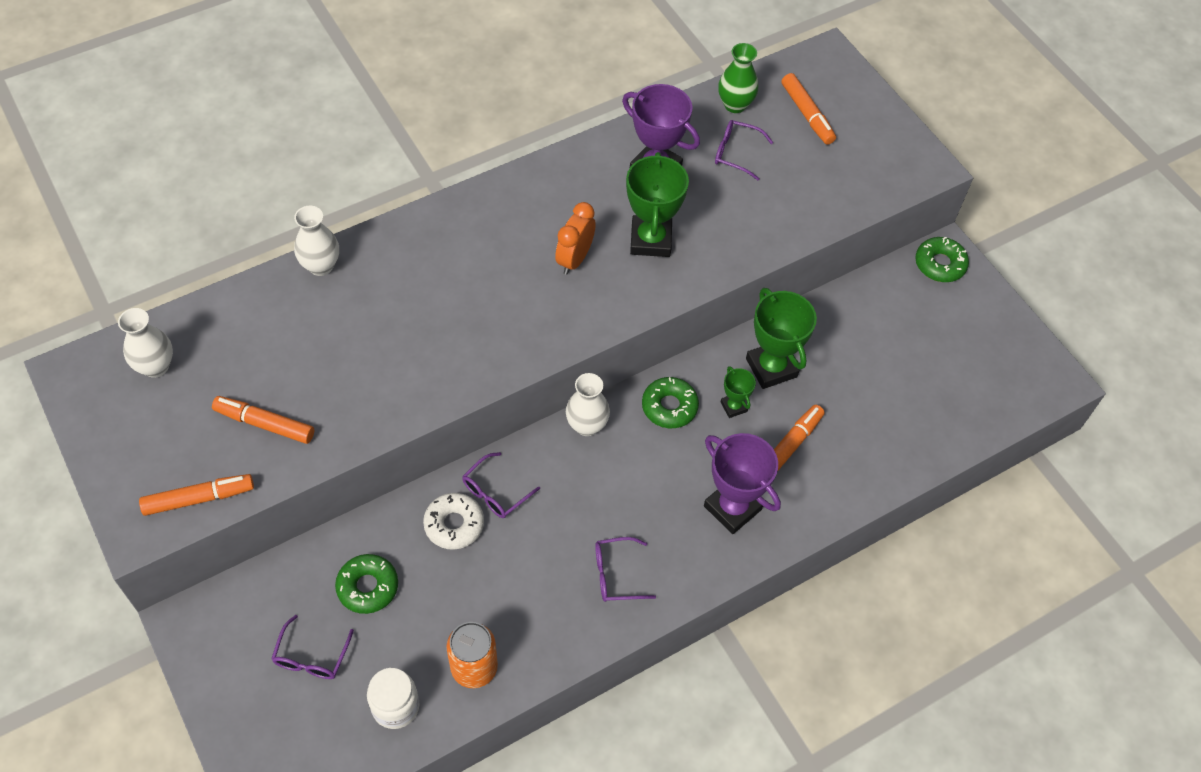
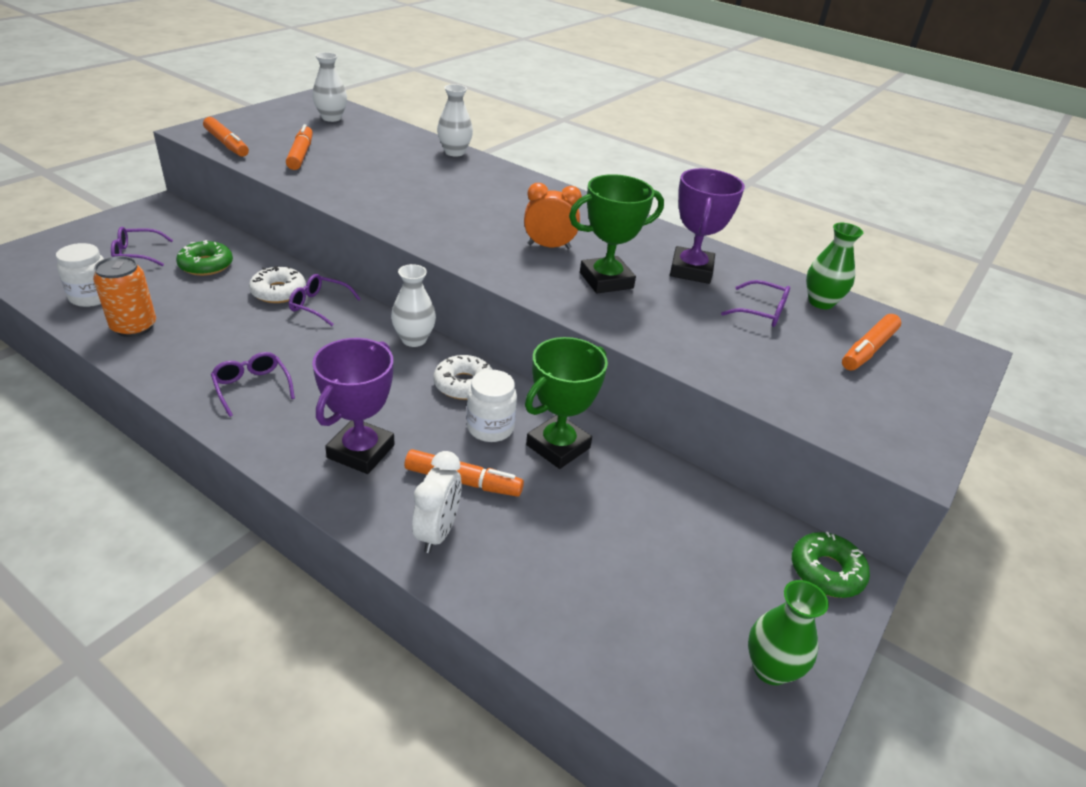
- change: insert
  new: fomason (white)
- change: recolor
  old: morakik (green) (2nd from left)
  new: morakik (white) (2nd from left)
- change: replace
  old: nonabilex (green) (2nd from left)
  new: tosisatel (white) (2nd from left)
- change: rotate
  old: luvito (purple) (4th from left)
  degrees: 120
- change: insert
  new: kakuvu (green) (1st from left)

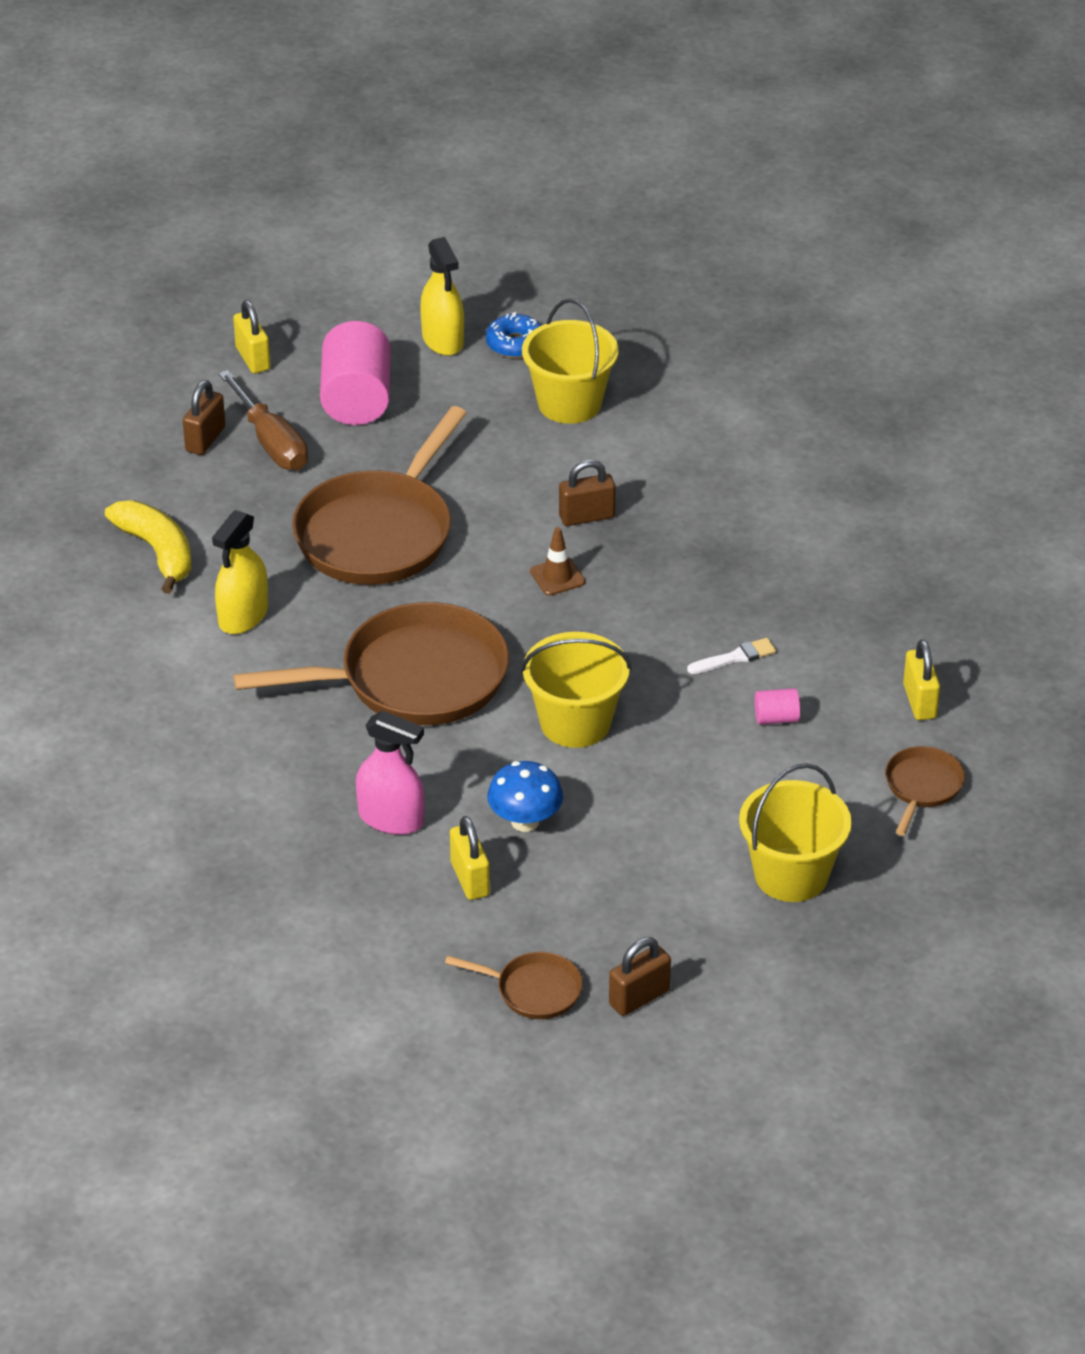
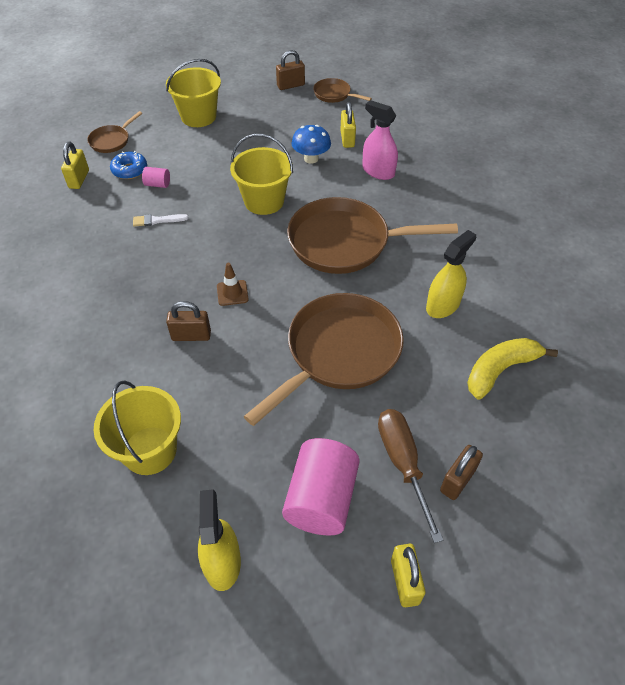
- change: move
  old: morakik (blue)
- change: rotate
  old: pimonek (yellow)
  degrees: 75

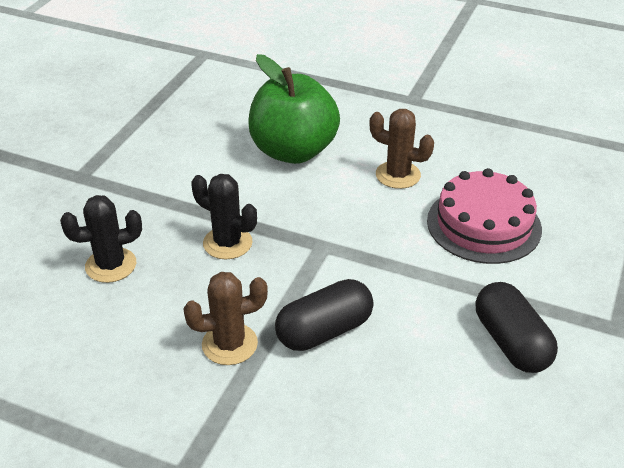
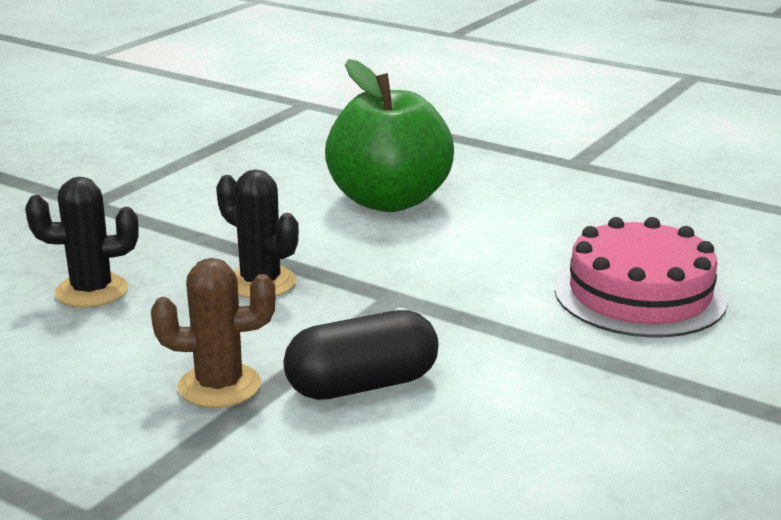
- change: delete
  old: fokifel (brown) (2nd from left)
- change: delete
  old: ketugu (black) (2nd from left)

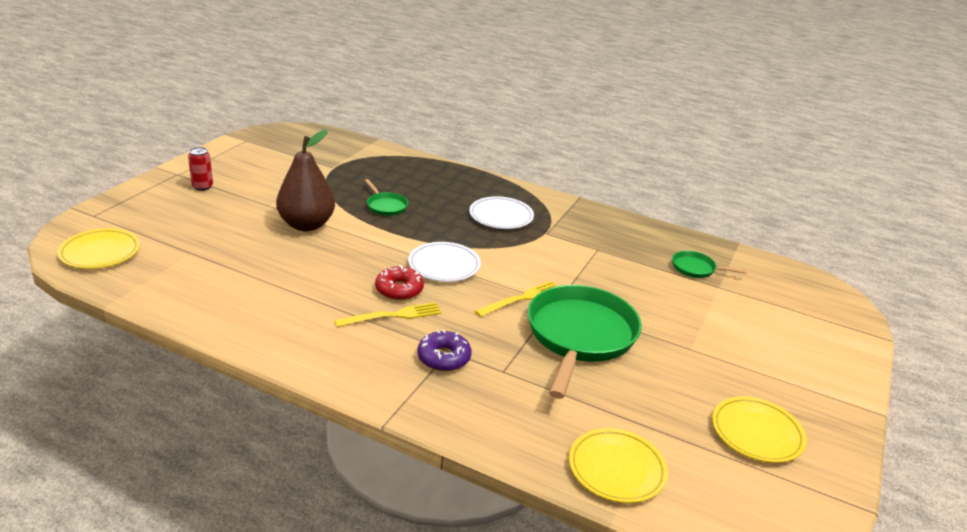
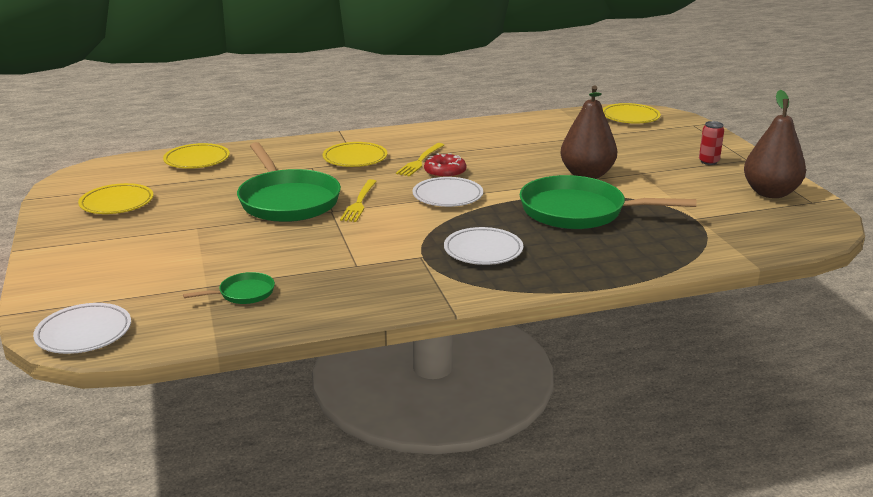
- change: insert
  new: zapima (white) (1st from left)
- change: replace
  old: morakik (purple)
  new: zapima (yellow) (3rd from left)
- change: resize
  old: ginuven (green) (1st from left in the first image)
  factor: 2.25
- change: insert
  new: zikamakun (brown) (2nd from left)

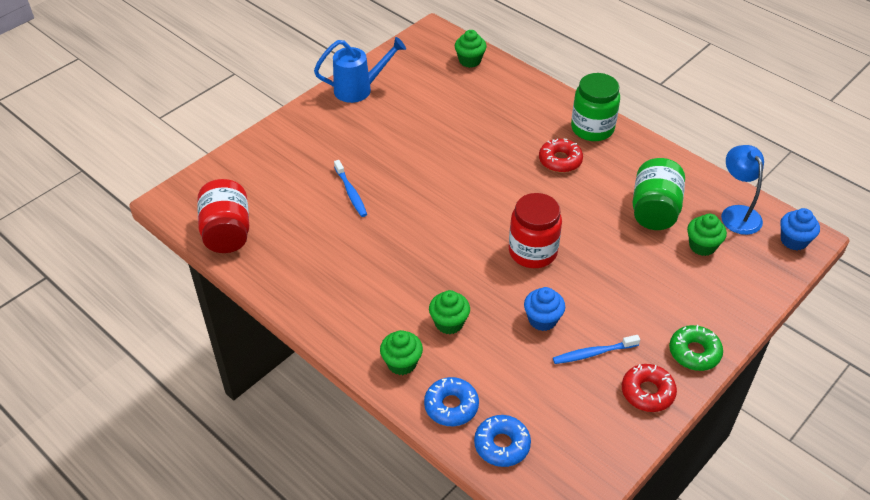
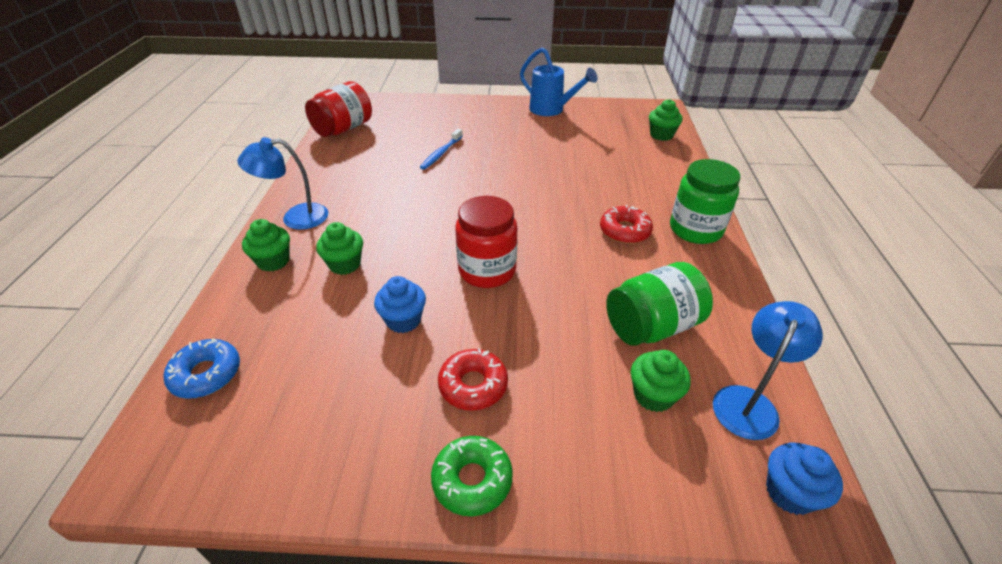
- change: insert
  new: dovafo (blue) (1st from left)
- change: move
  old: morakik (red) (2nd from left in the first image)
  new: morakik (red) (1st from left)
- change: delete
  old: morakik (blue) (1st from left)
- change: delete
  old: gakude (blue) (2nd from left)

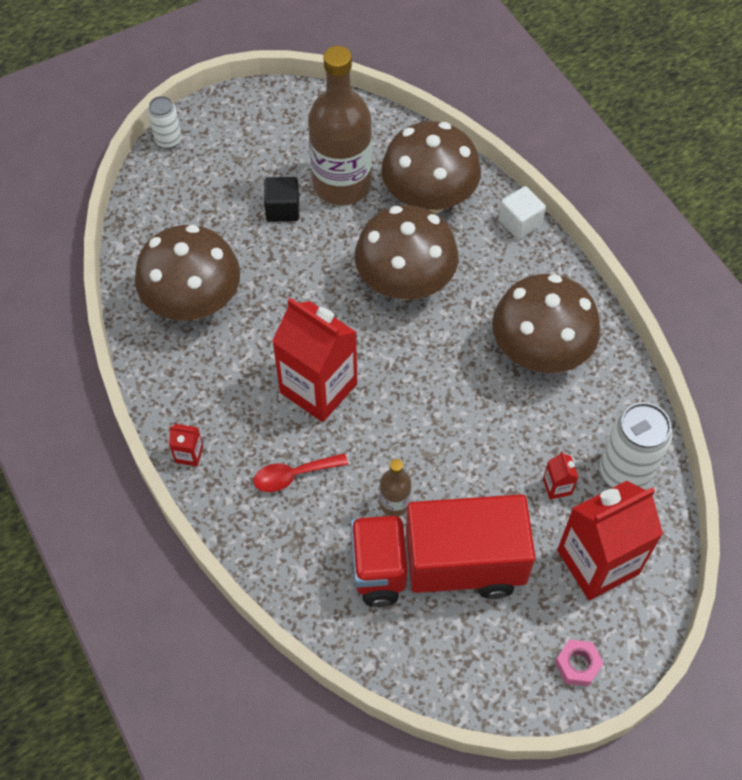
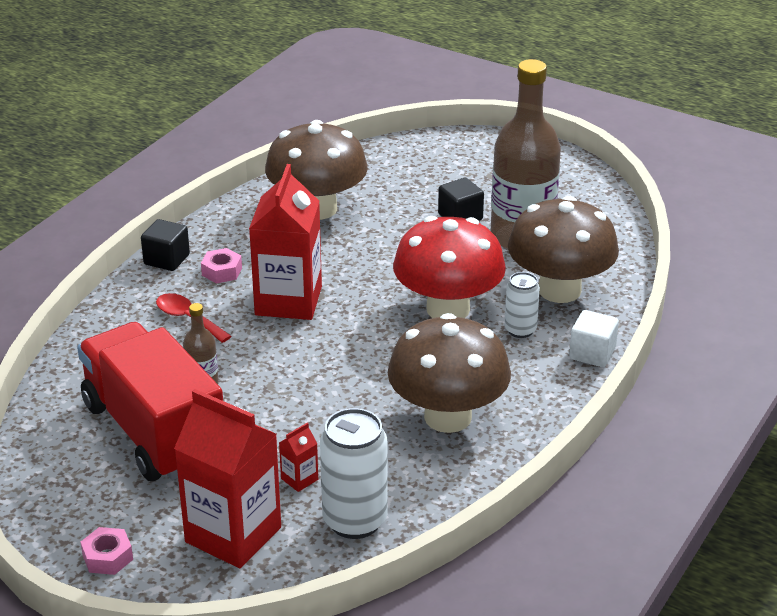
- change: replace
  old: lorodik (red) (1st from left)
  new: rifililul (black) (1st from left)
- change: insert
  new: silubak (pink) (2nd from left)
- change: recolor
  old: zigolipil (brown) (2nd from left)
  new: zigolipil (red)
- change: move
  old: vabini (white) (1st from left in the first image)
  new: vabini (white) (2nd from left)

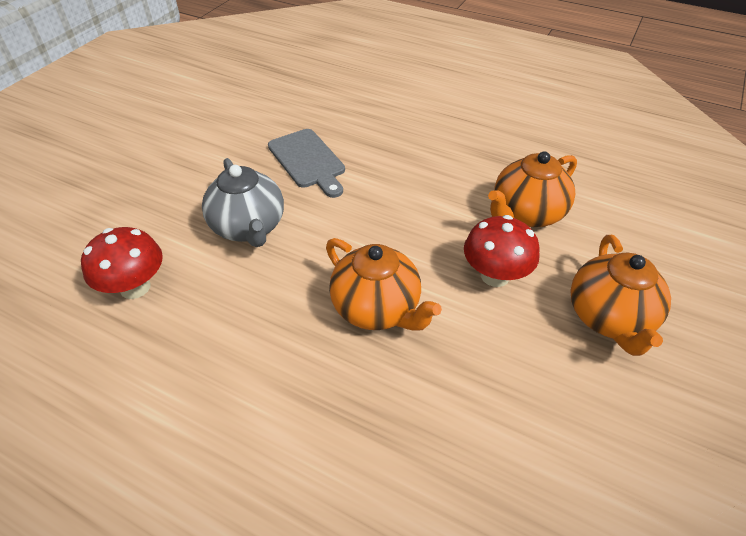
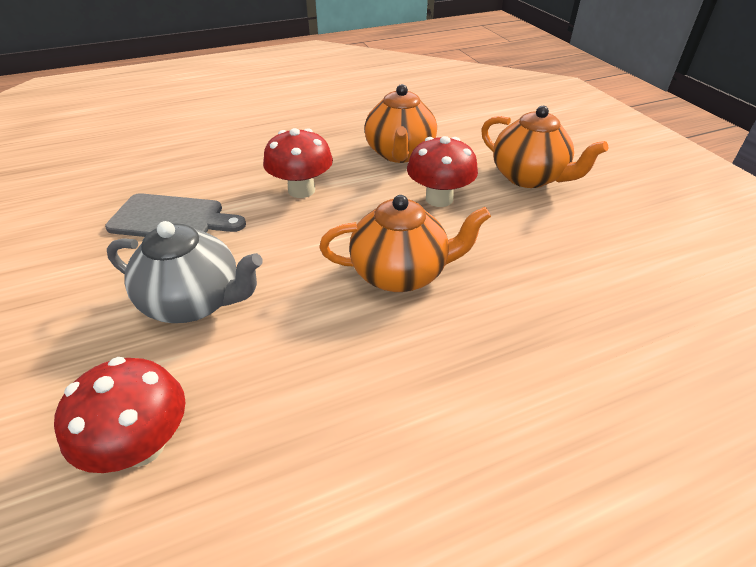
- change: insert
  new: zigolipil (red) (2nd from left)

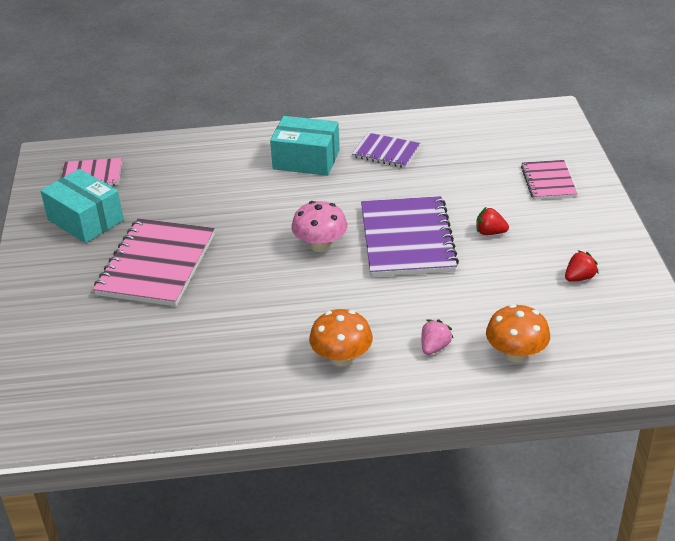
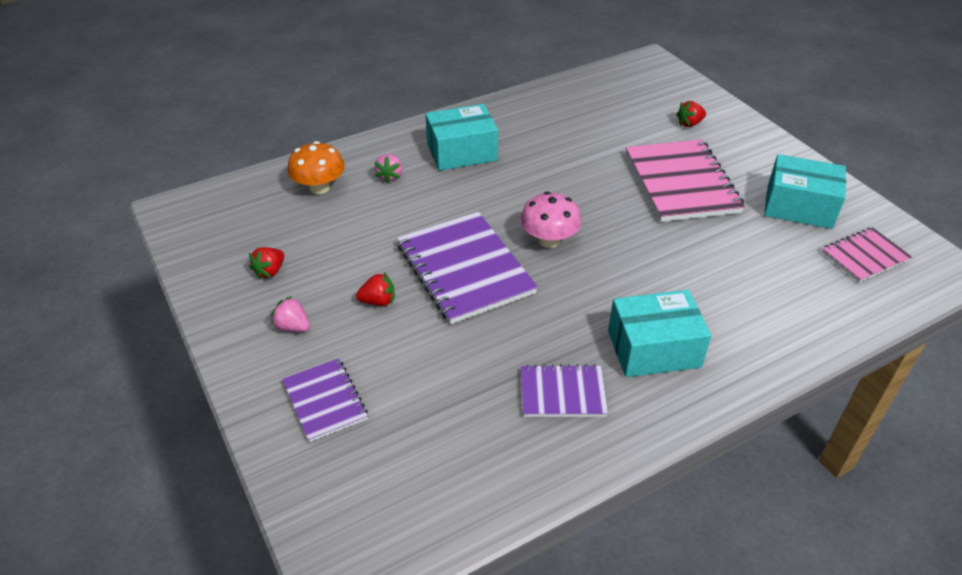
- change: insert
  new: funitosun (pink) (1st from left)
- change: recolor
  old: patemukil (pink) (3rd from left)
  new: patemukil (purple) (1st from left)
- change: replace
  old: zigolipil (orange) (1st from left)
  new: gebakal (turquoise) (1st from left)
- change: insert
  new: funitosun (red) (3rd from left)

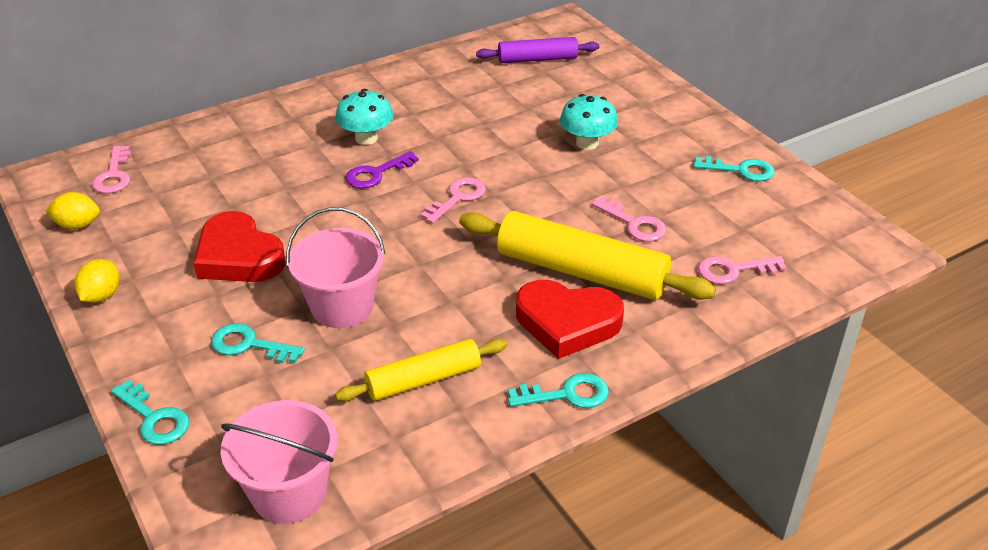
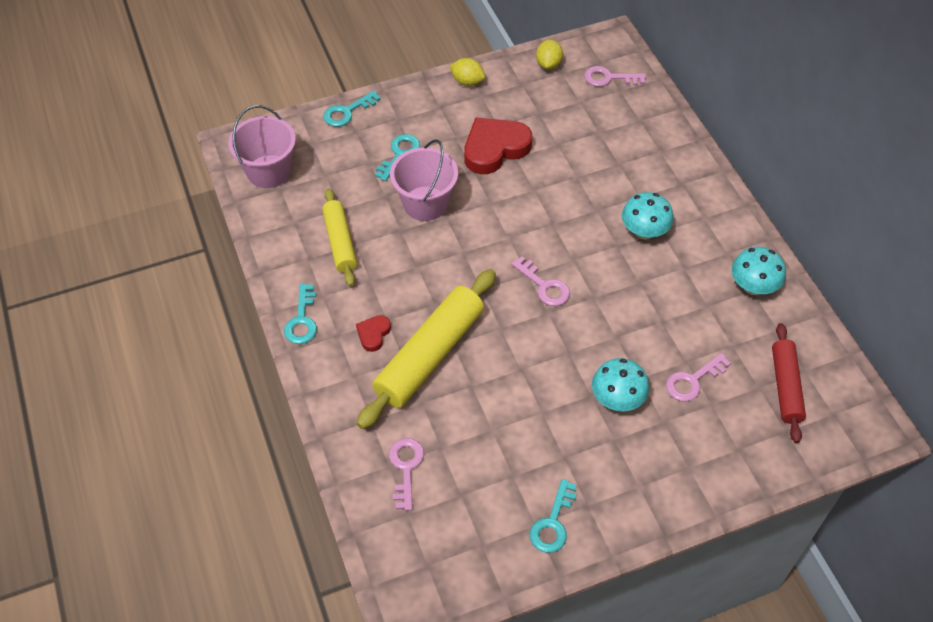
- change: resize
  old: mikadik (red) (2nd from left in the first image)
  factor: 0.48
- change: move
  old: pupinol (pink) (3rd from left in the first image)
  new: pupinol (pink) (4th from left)
- change: insert
  new: zigolipil (turquoise) (3rd from left)
- change: recolor
  old: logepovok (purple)
  new: logepovok (red)
- change: delete
  old: pupinol (purple)

